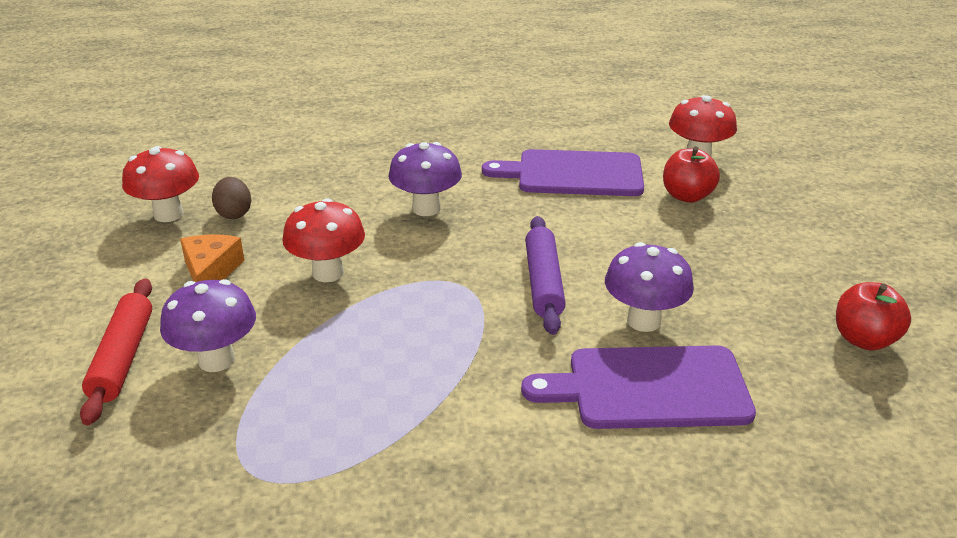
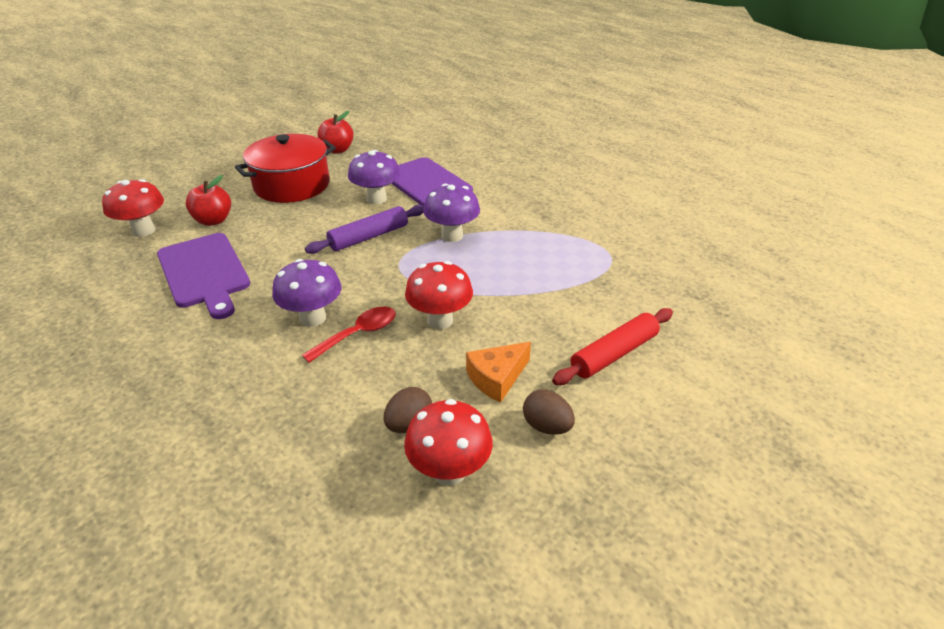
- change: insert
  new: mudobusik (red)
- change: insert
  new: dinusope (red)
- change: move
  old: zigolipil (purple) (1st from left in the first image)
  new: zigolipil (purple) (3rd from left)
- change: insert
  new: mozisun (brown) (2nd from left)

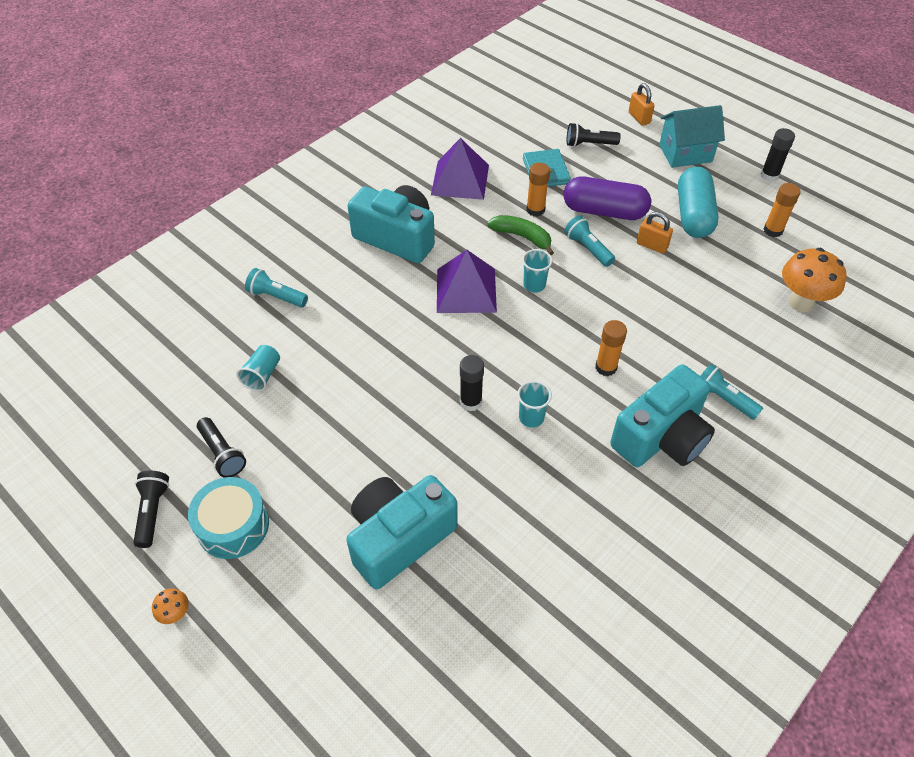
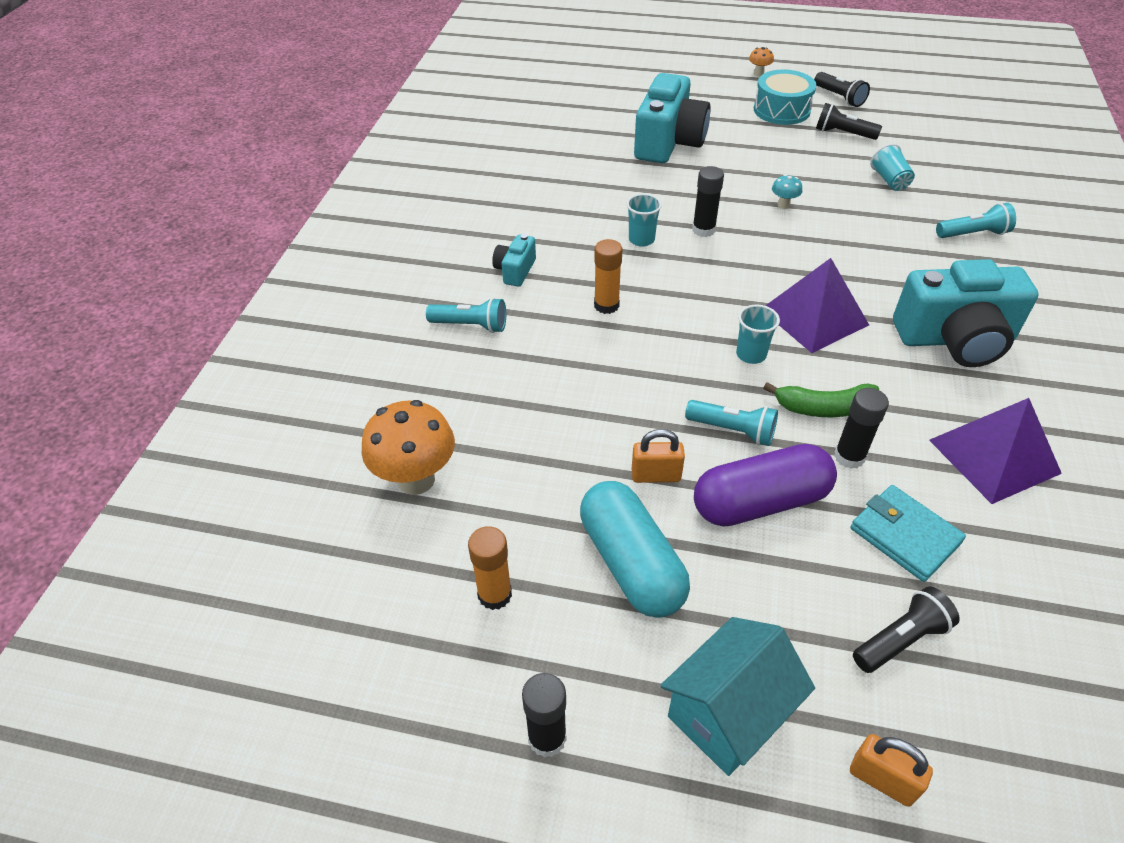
- change: resize
  old: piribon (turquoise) (3rd from left in the first image)
  factor: 0.47
- change: insert
  new: zigolipil (turquoise)
- change: recolor
  old: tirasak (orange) (1st from left)
  new: tirasak (black) (3rd from left)

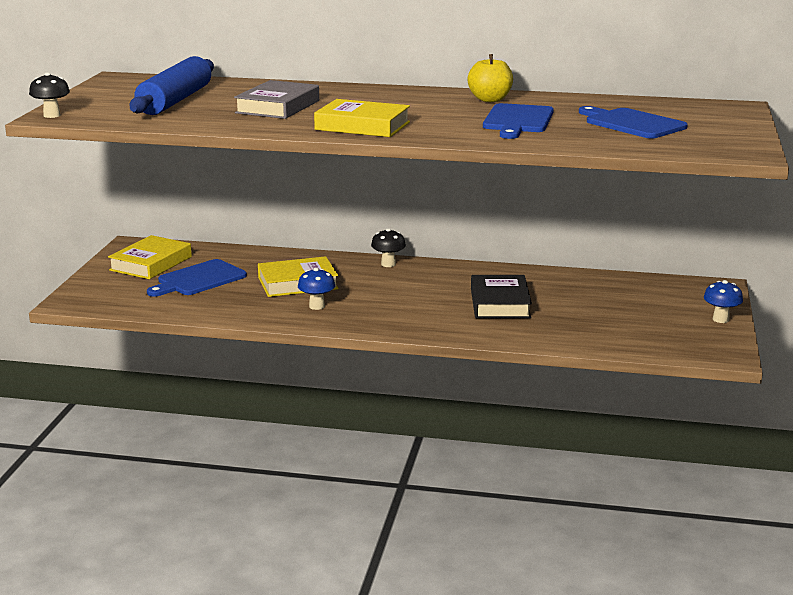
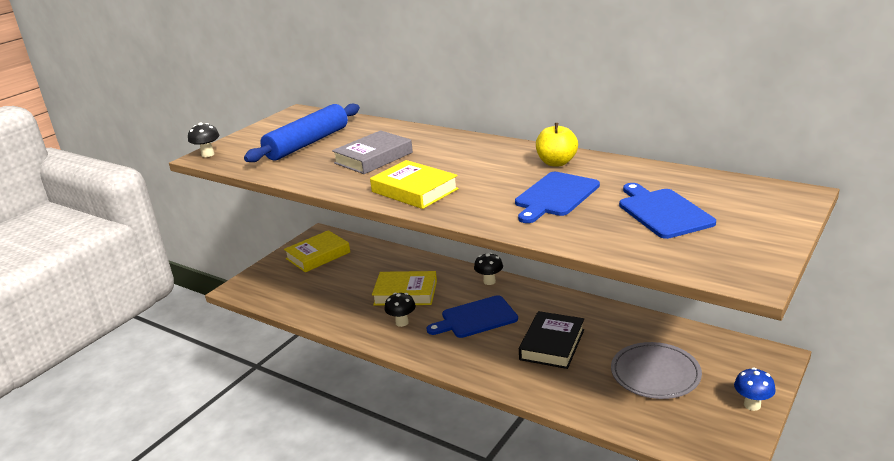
- change: recolor
  old: zigolipil (blue) (1st from left)
  new: zigolipil (black) (2nd from left)
- change: move
  old: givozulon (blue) (1st from left)
- change: insert
  new: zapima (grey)

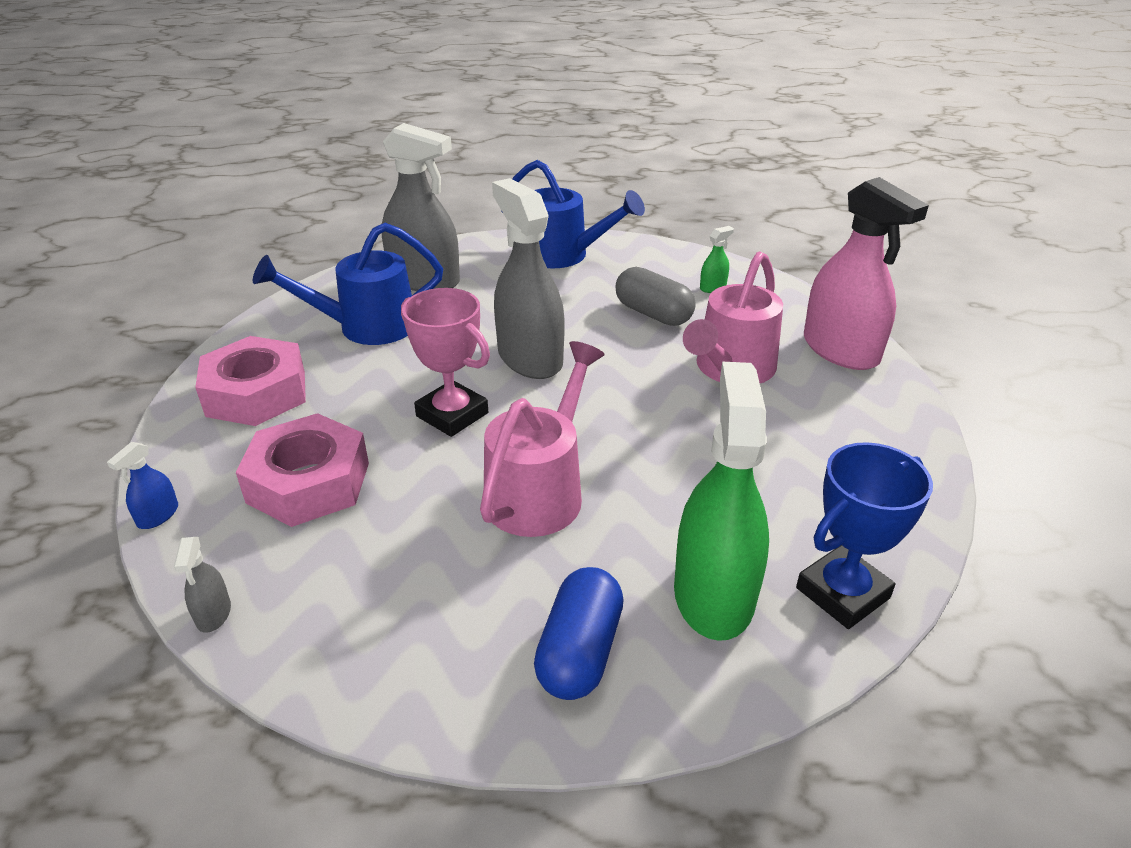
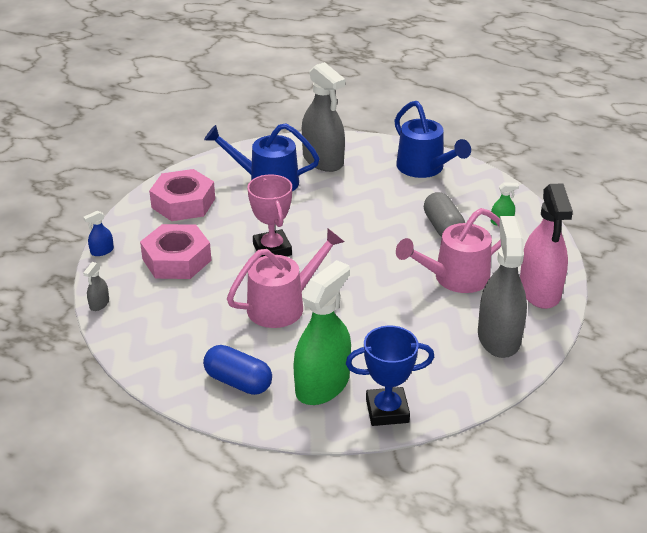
- change: rotate
  old: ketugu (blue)
  degrees: 75
- change: move
  old: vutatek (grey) (3rd from left)

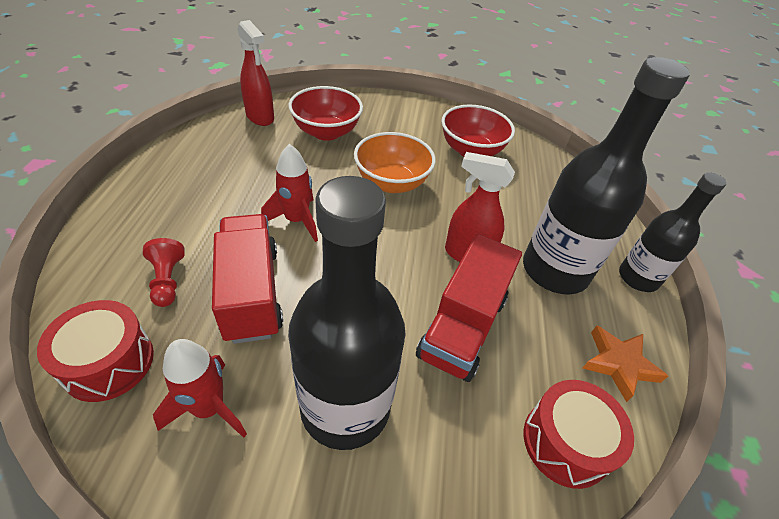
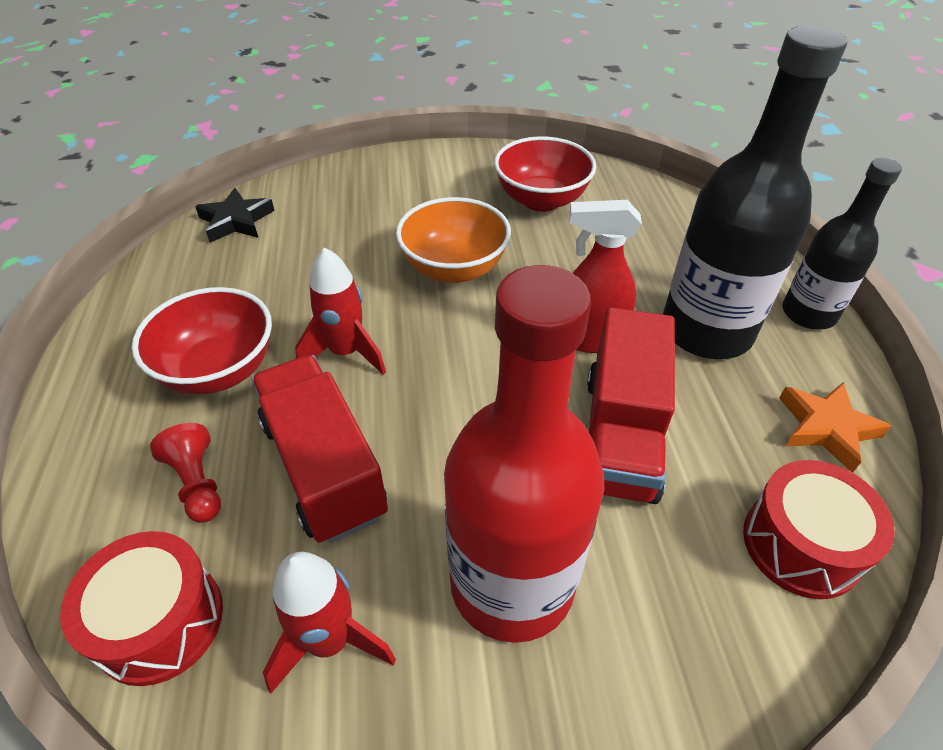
- change: move
  old: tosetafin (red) (1st from left)
- change: replace
  old: vutatek (red) (1st from left)
  new: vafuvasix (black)
- change: recolor
  old: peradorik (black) (1st from left)
  new: peradorik (red)

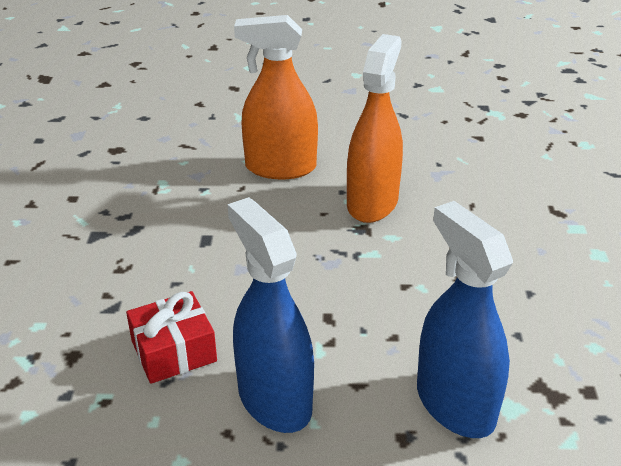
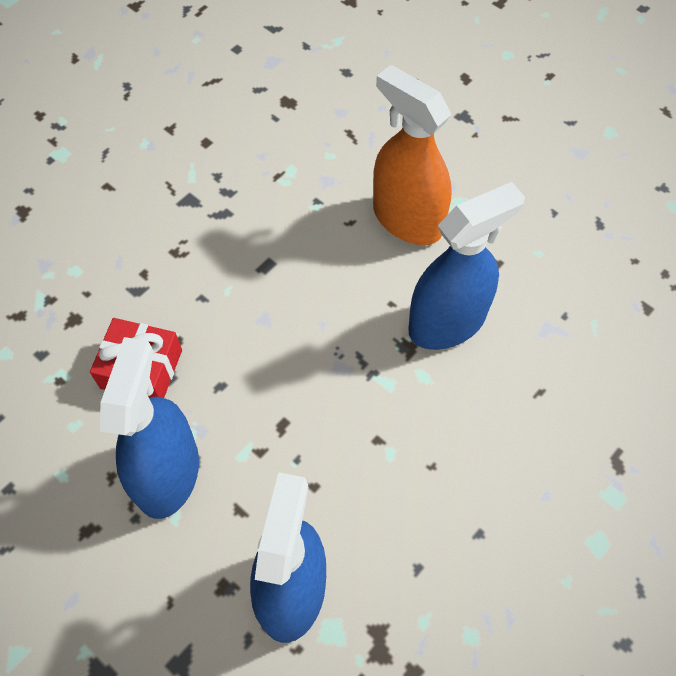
- change: recolor
  old: vutatek (orange) (2nd from left)
  new: vutatek (blue) (3rd from left)

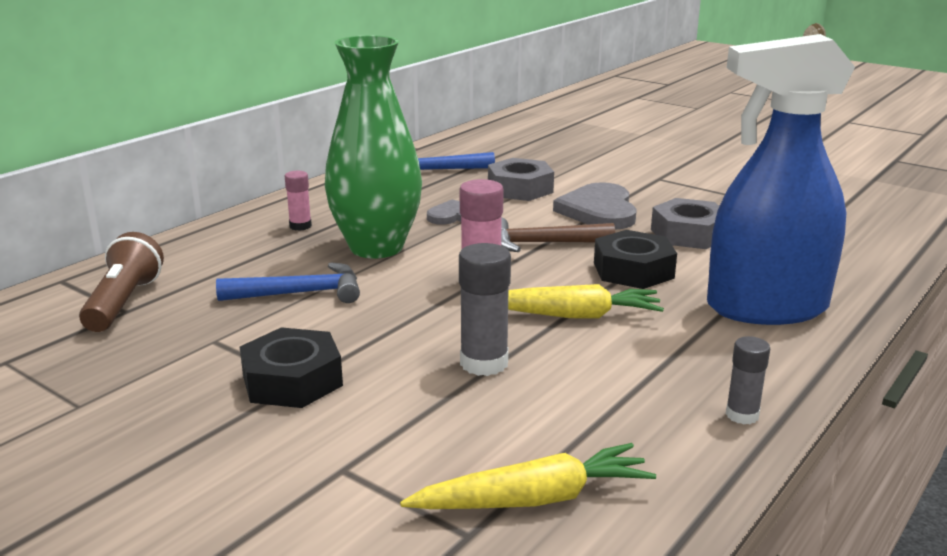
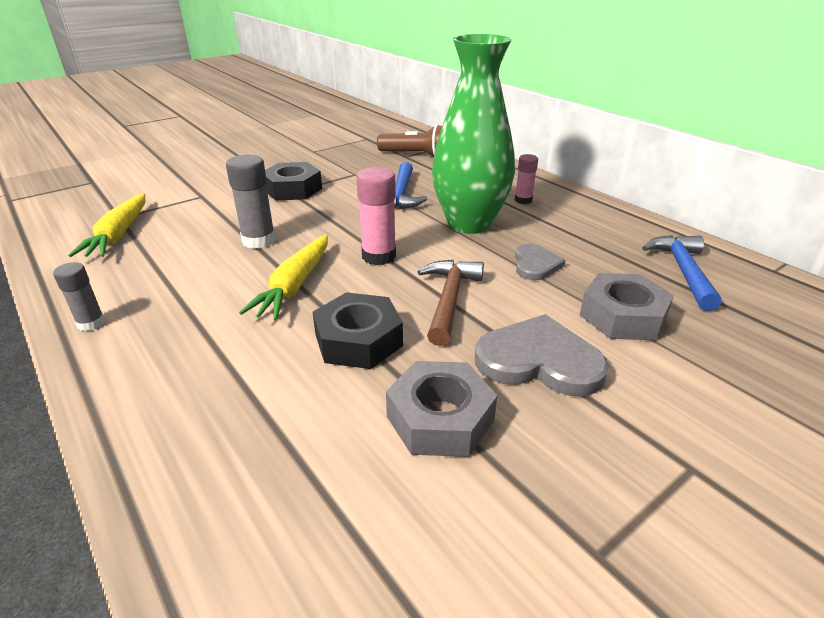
- change: delete
  old: vutatek (blue)

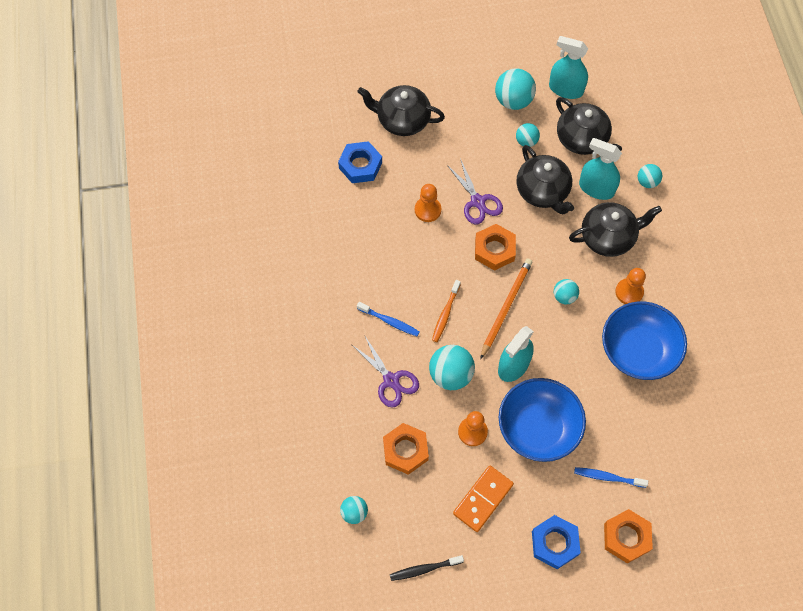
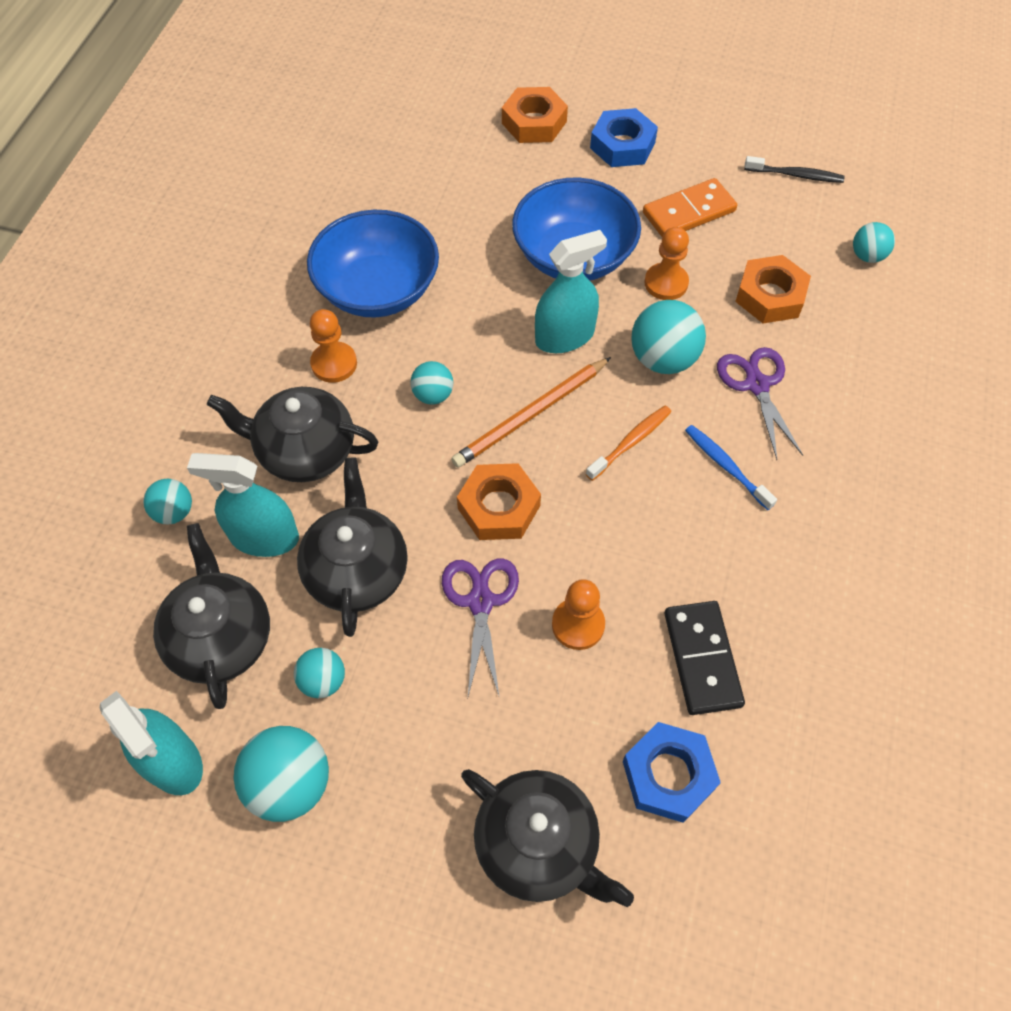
- change: rotate
  old: vutatek (turquoise) (3rd from left in the first image)
  degrees: 135
- change: insert
  new: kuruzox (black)
- change: delete
  old: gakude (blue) (2nd from left)

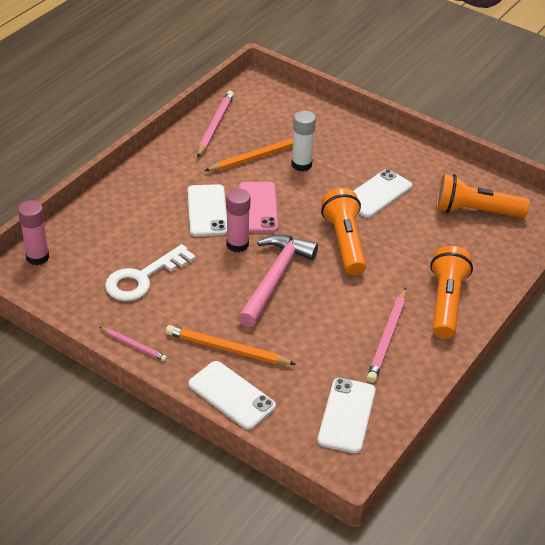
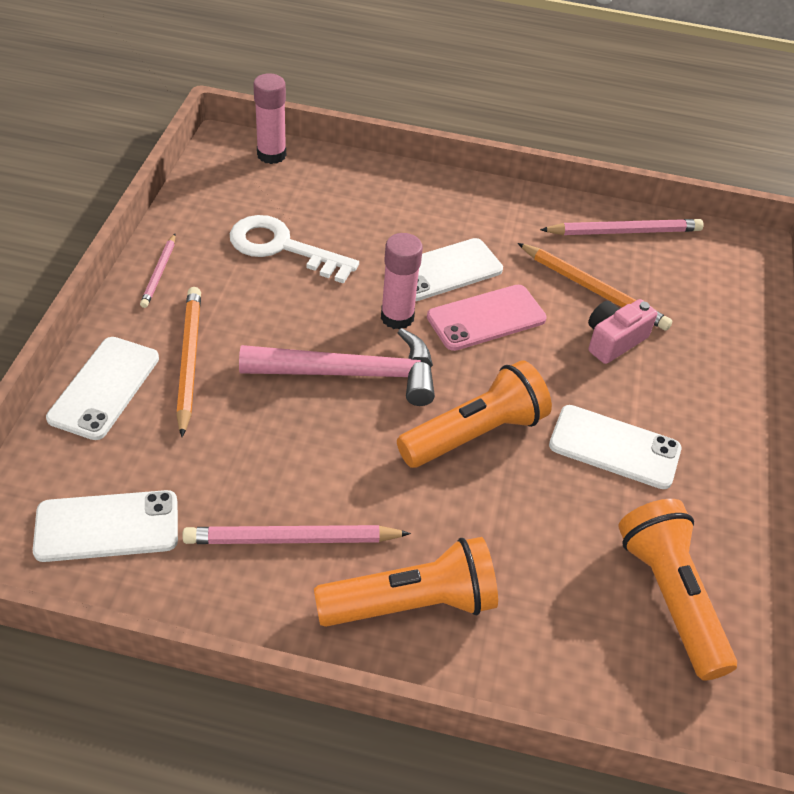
- change: replace
  old: tirasak (white)
  new: piribon (pink)

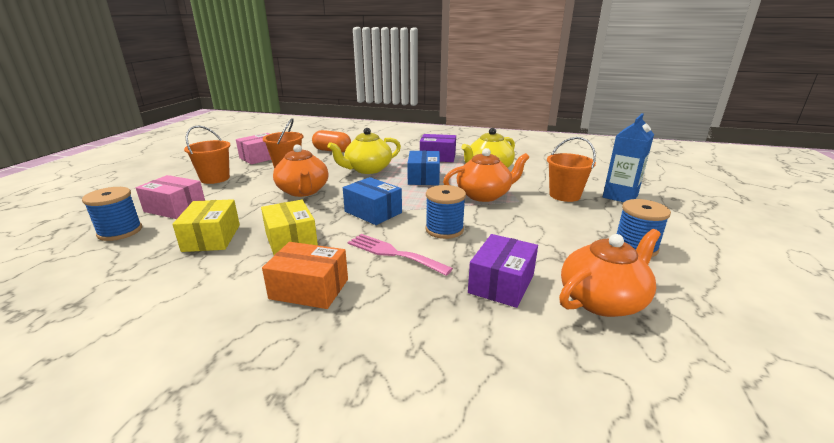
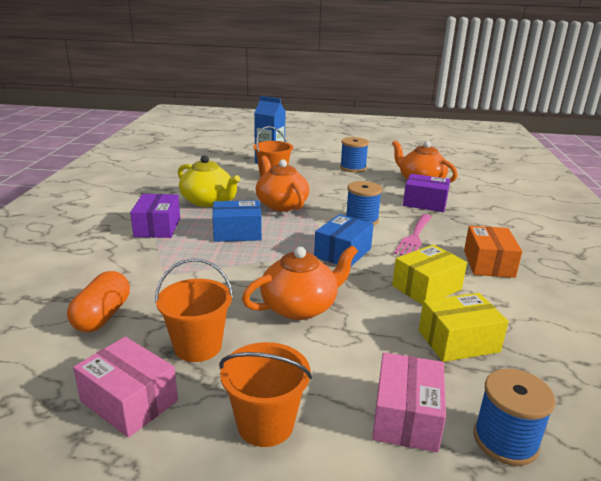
- change: delete
  old: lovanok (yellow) (1st from left)

